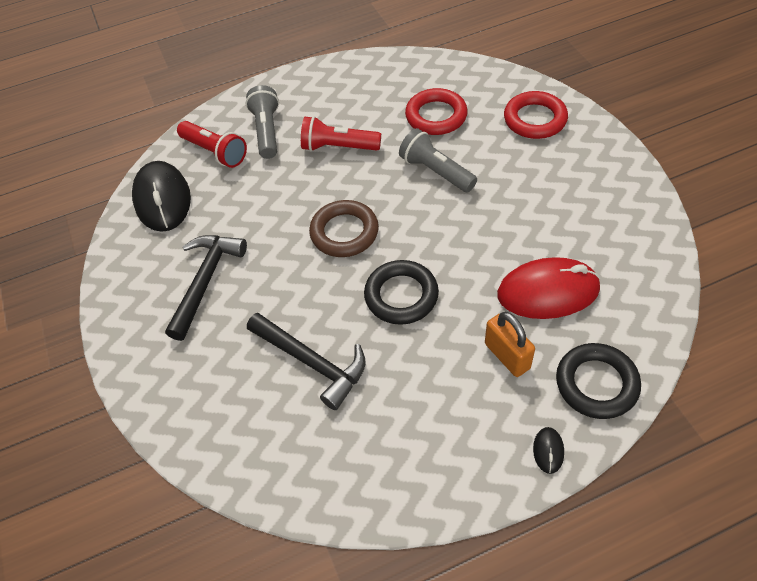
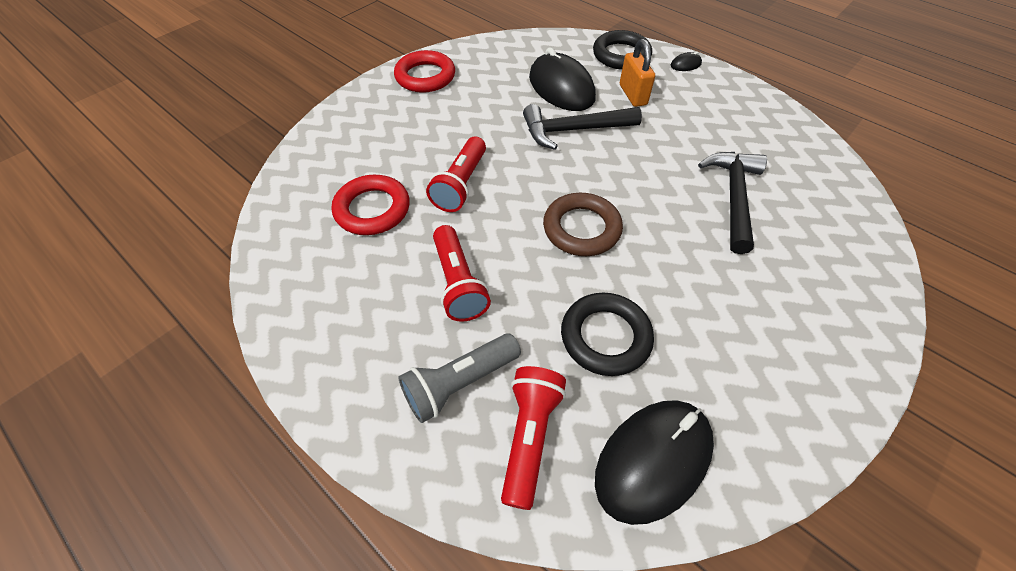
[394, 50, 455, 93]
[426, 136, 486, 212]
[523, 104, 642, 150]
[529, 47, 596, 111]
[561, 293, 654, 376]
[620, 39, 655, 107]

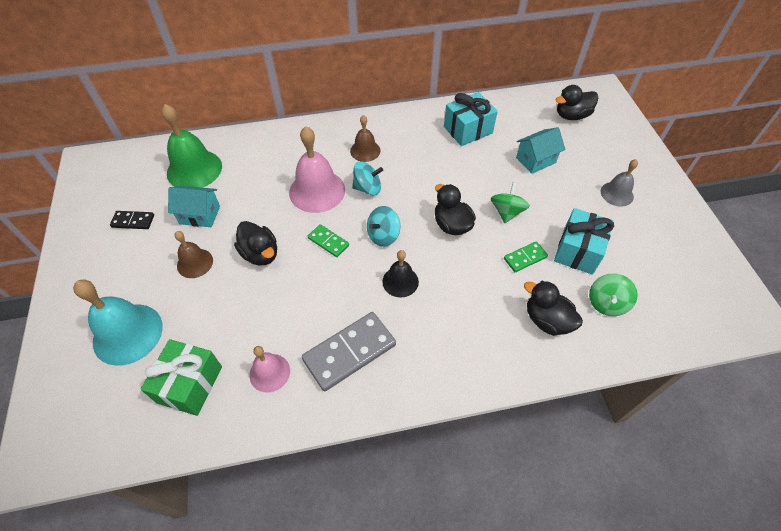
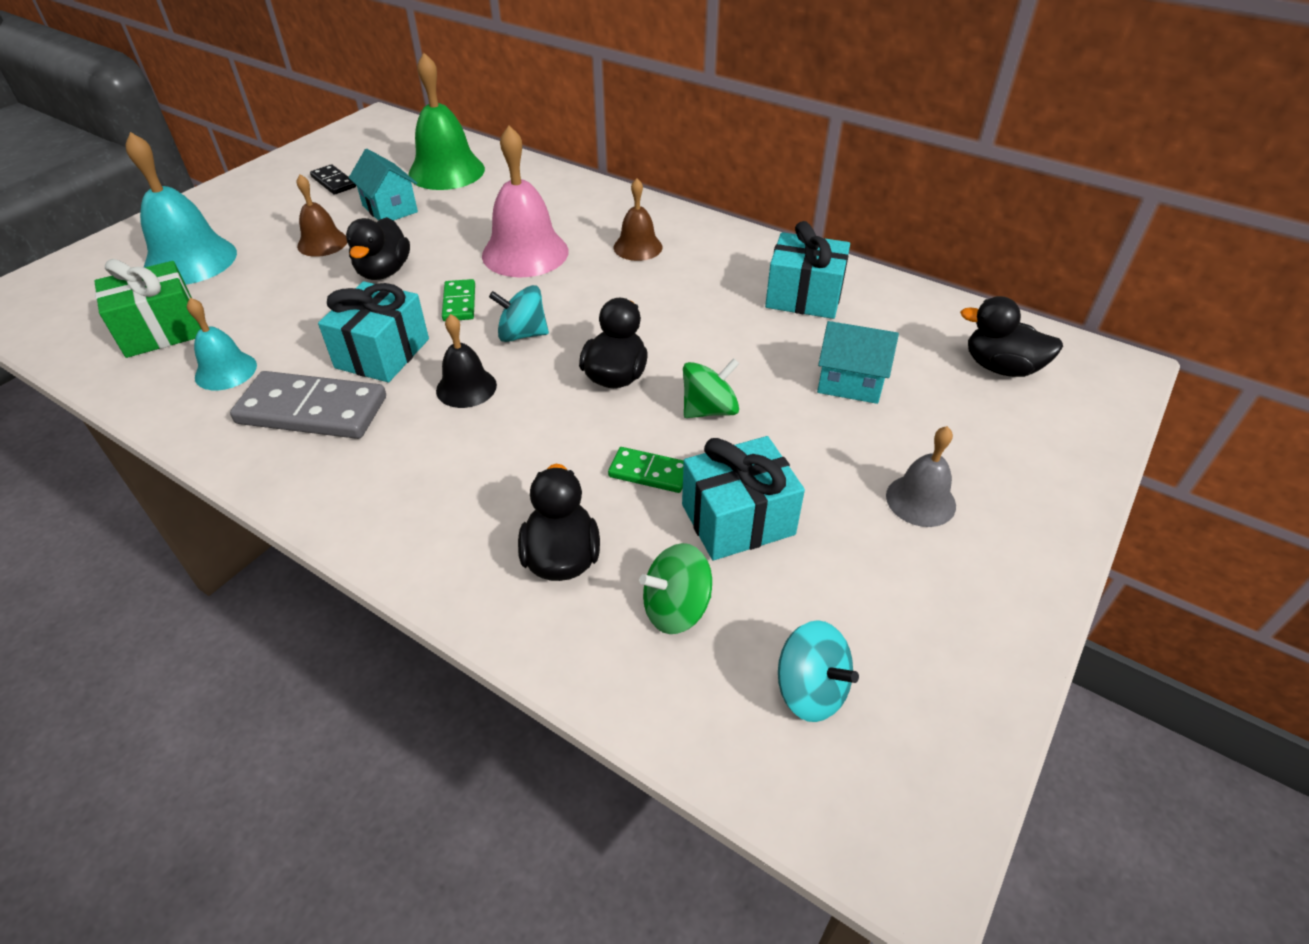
[778, 620, 859, 722]
[187, 298, 257, 390]
[318, 281, 429, 382]

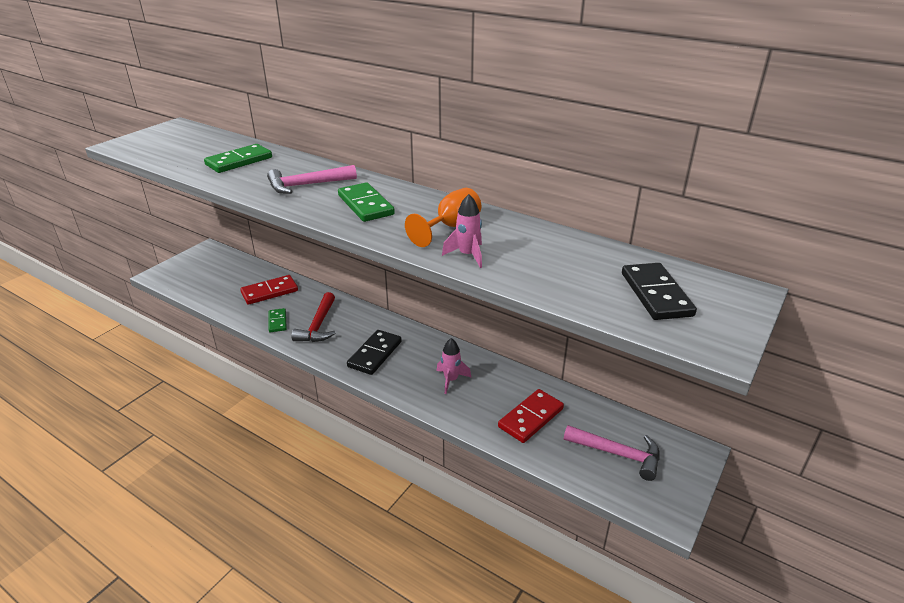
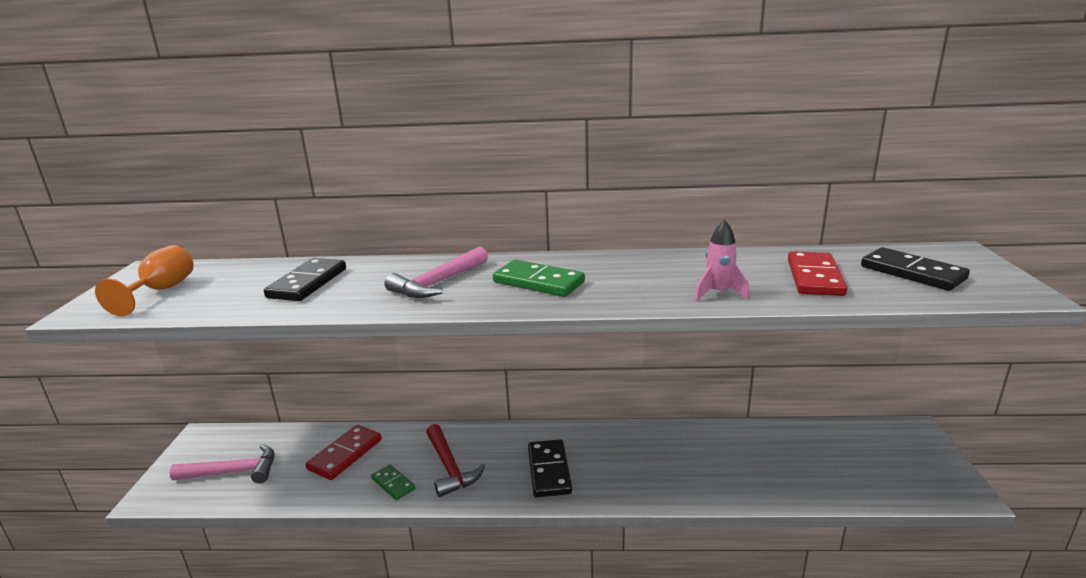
[264, 258, 346, 301]
[95, 245, 194, 316]
[437, 338, 471, 394] (first image)
[788, 251, 847, 296]
[170, 444, 274, 484]

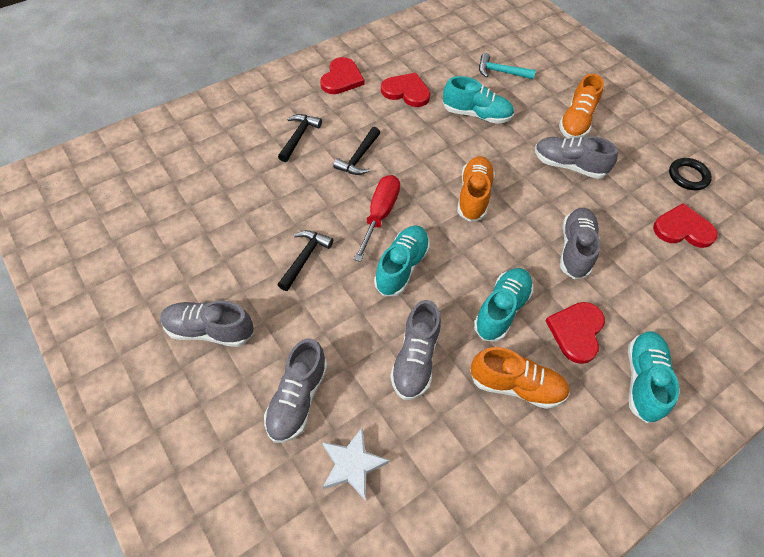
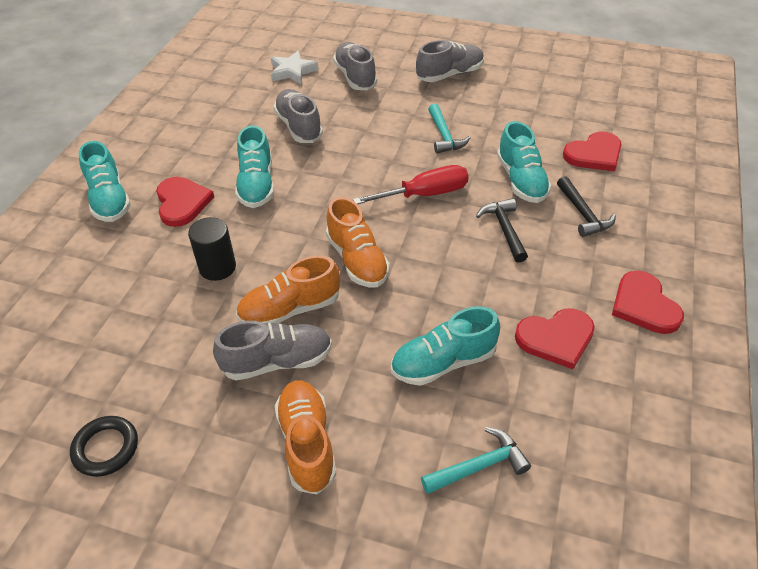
[353, 165, 469, 204]
[563, 131, 622, 171]
[188, 217, 236, 281]
[497, 121, 551, 203]
[428, 104, 470, 153]
[236, 255, 340, 323]

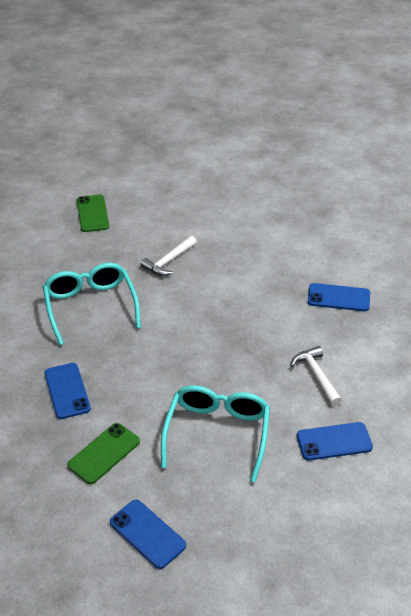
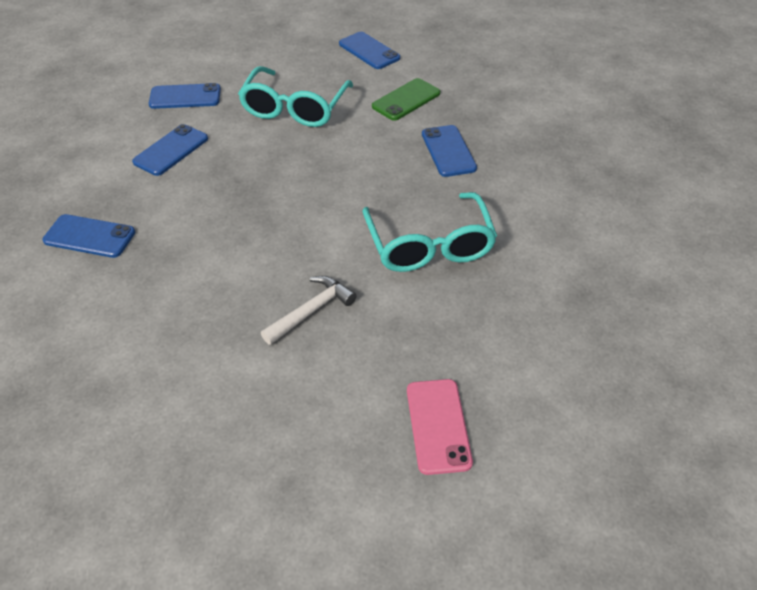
[407, 379, 473, 475]
[132, 124, 208, 176]

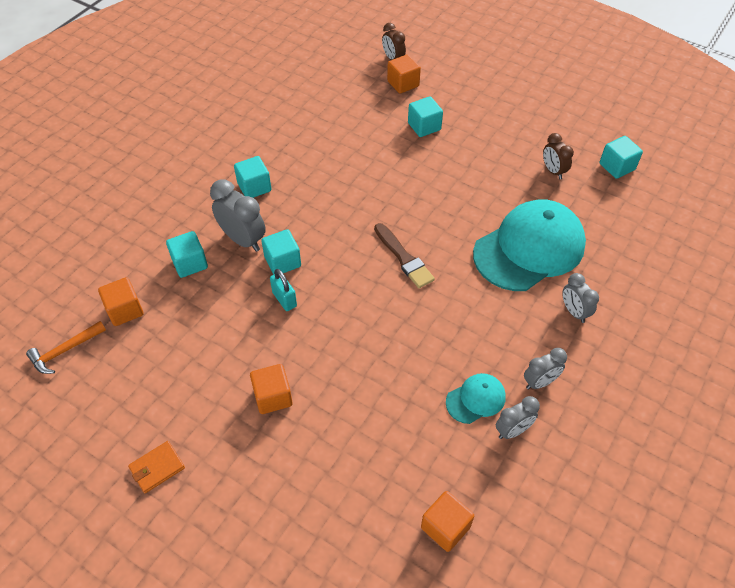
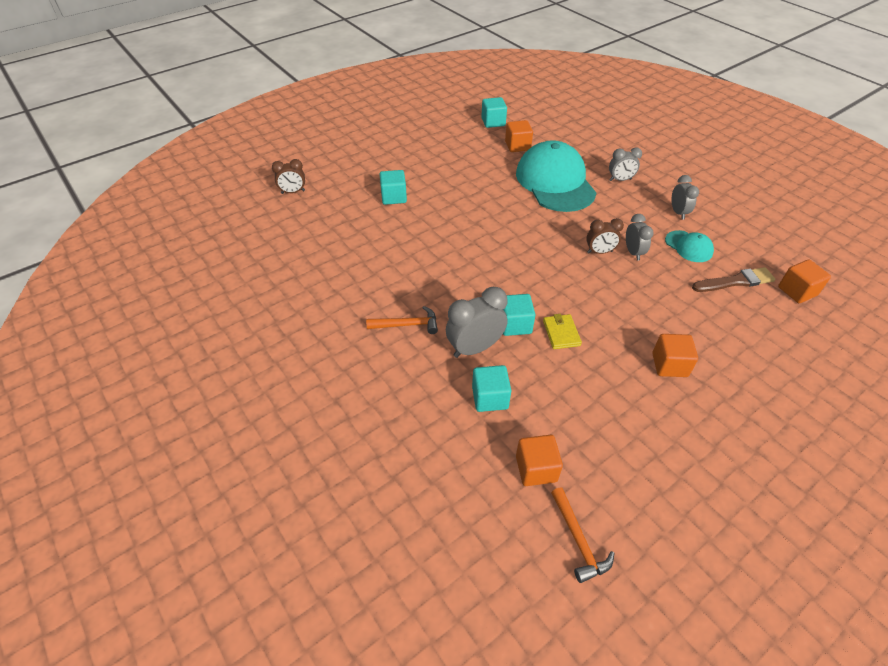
[505, 120, 533, 152]
[586, 218, 624, 254]
[366, 306, 438, 334]
[692, 267, 775, 292]
[543, 314, 582, 349]
[665, 230, 714, 262]
[626, 214, 654, 261]
[128, 441, 185, 493] (first image)

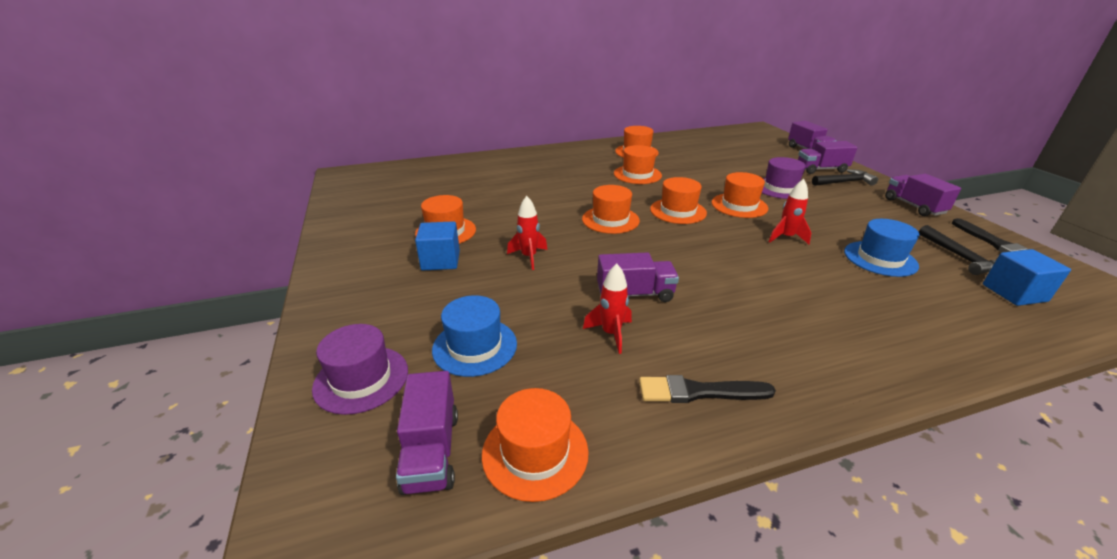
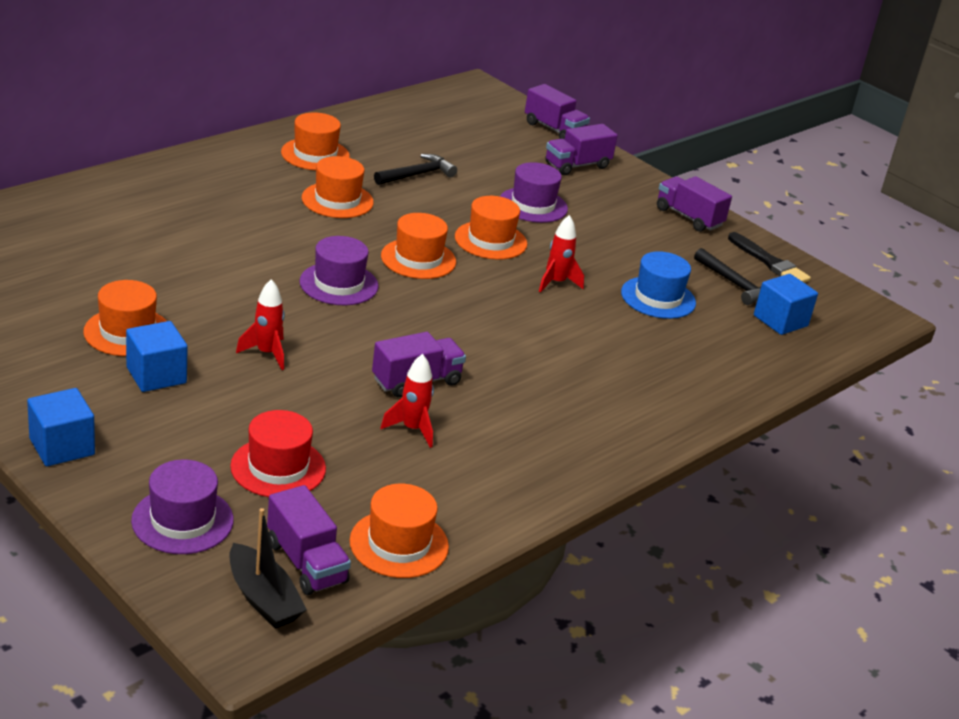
[374, 154, 457, 185]
[299, 236, 379, 305]
[230, 410, 326, 497]
[639, 375, 776, 403] (first image)
[27, 388, 95, 466]
[229, 508, 307, 629]

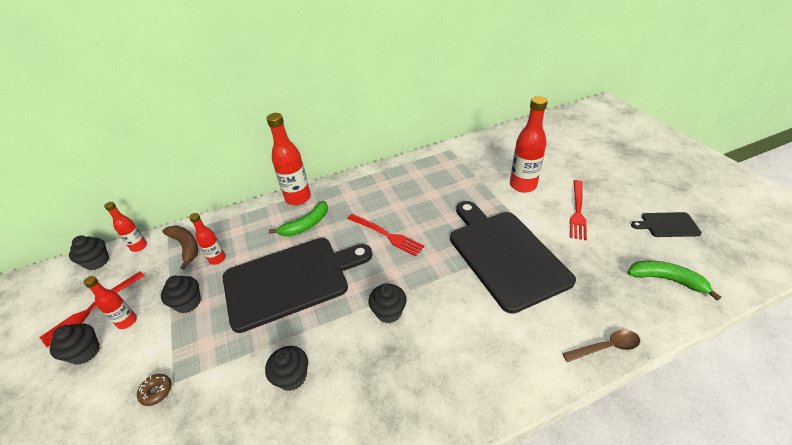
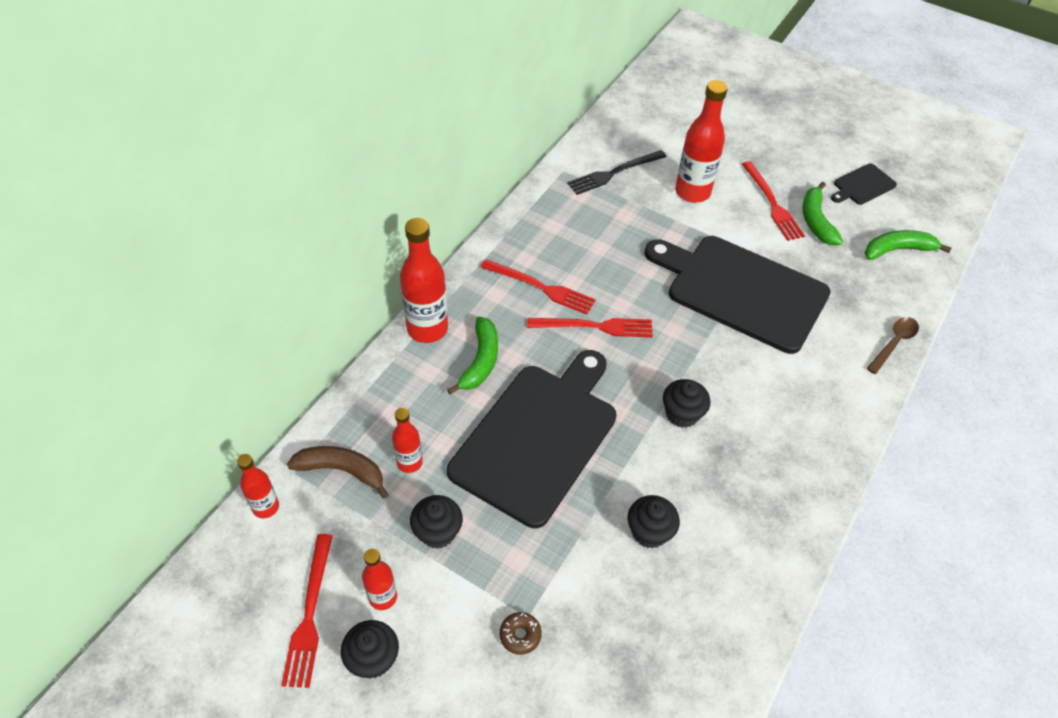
[69, 236, 109, 270] (first image)
[567, 150, 666, 195]
[802, 182, 843, 245]
[481, 259, 596, 315]

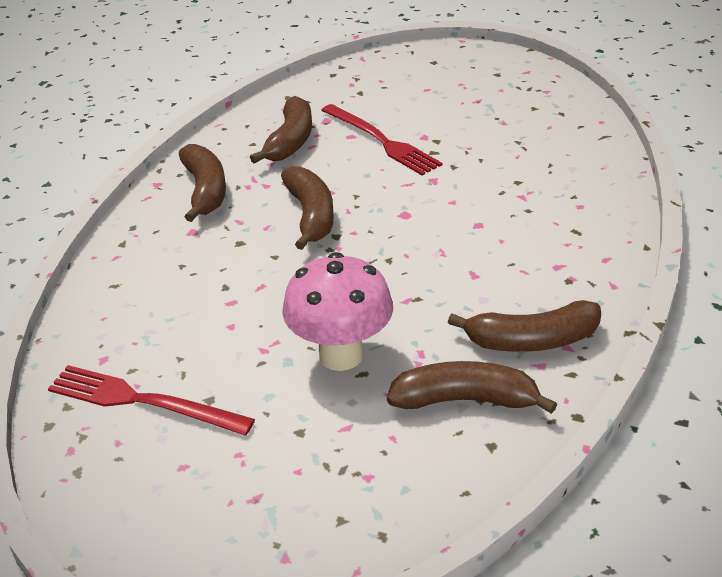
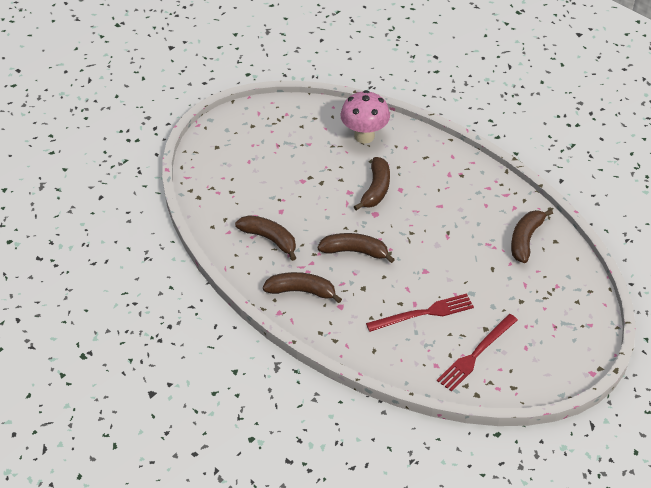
[366, 293, 474, 332]
[340, 90, 390, 144]
[354, 157, 390, 210]

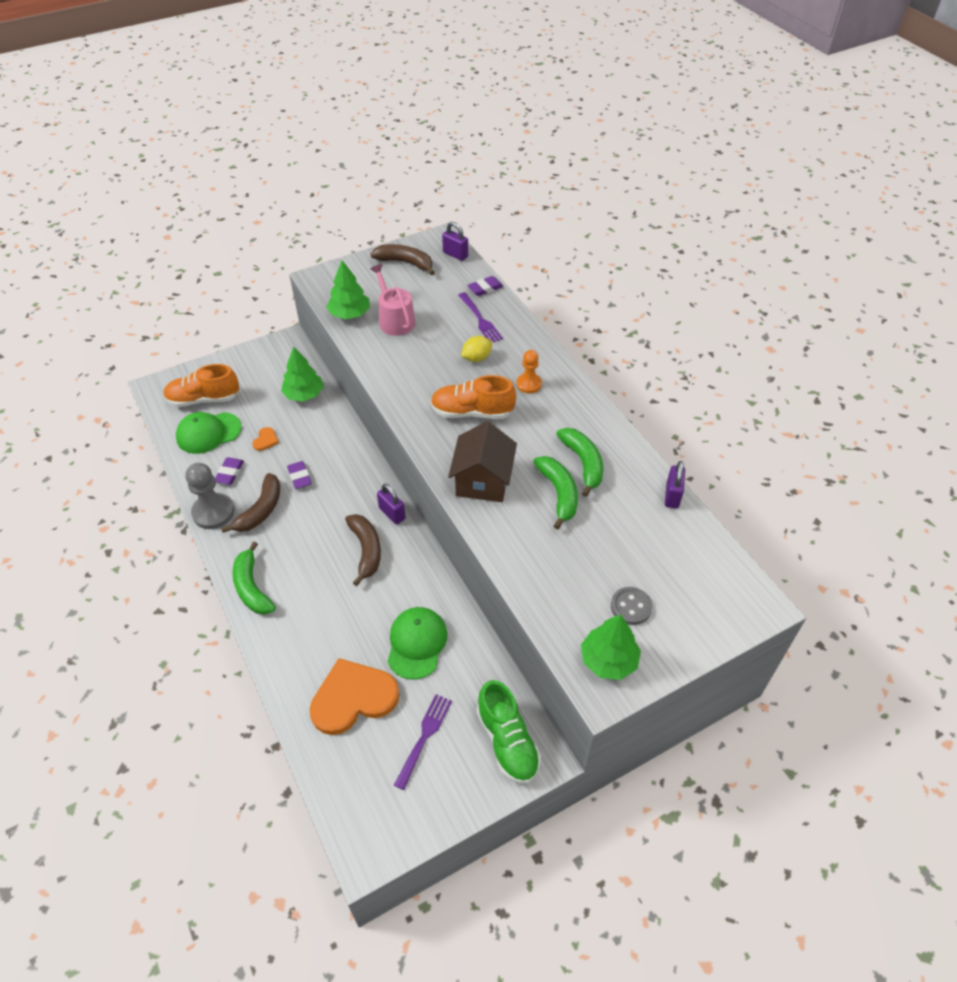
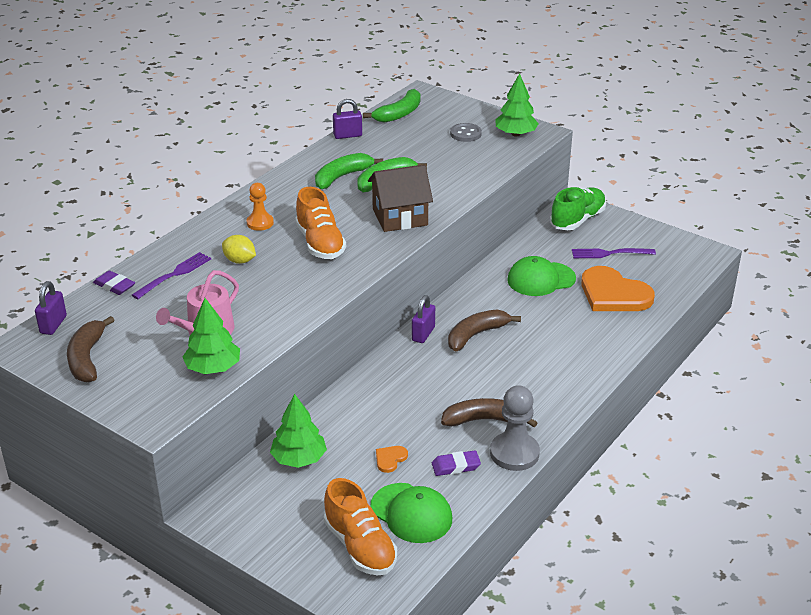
[376, 446, 408, 473]
[287, 461, 312, 489] (first image)
[363, 89, 421, 123]

